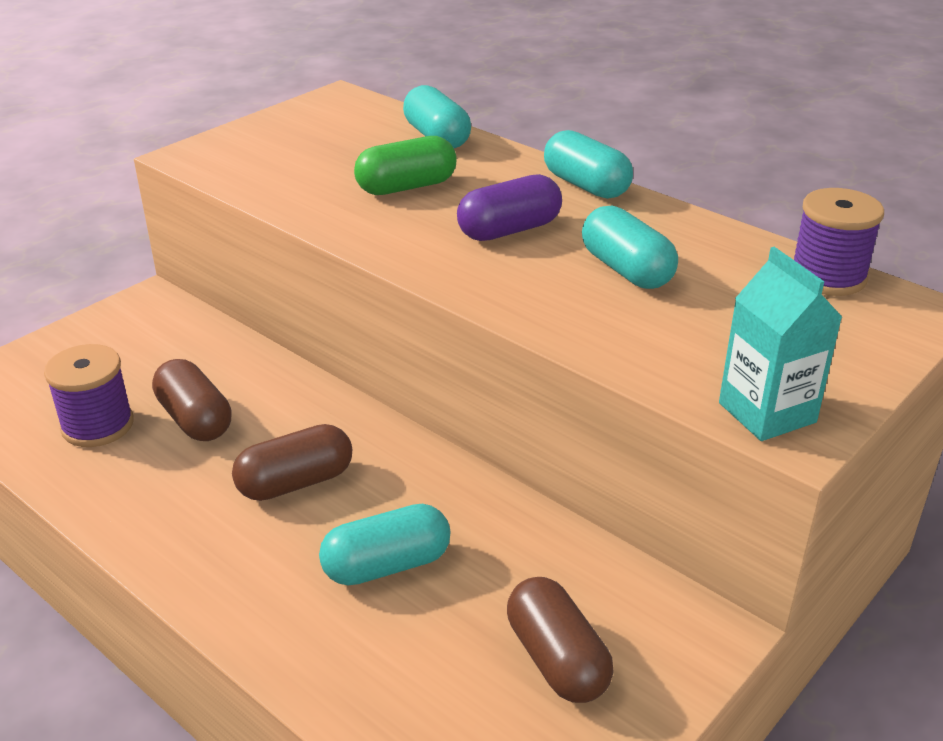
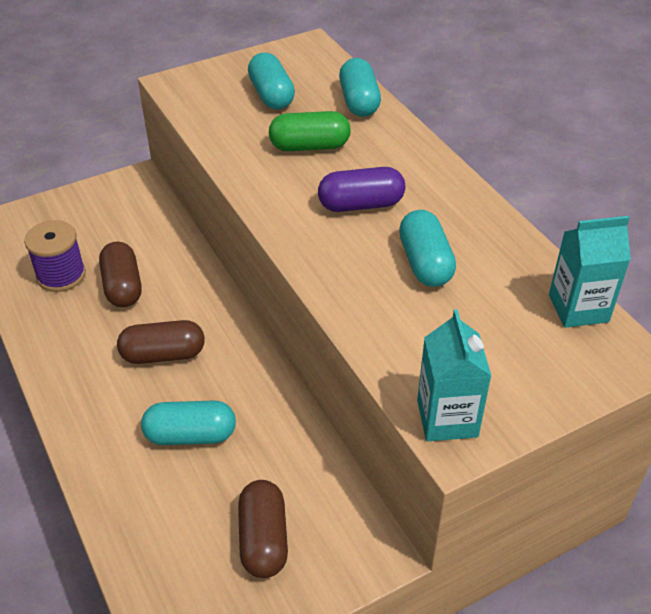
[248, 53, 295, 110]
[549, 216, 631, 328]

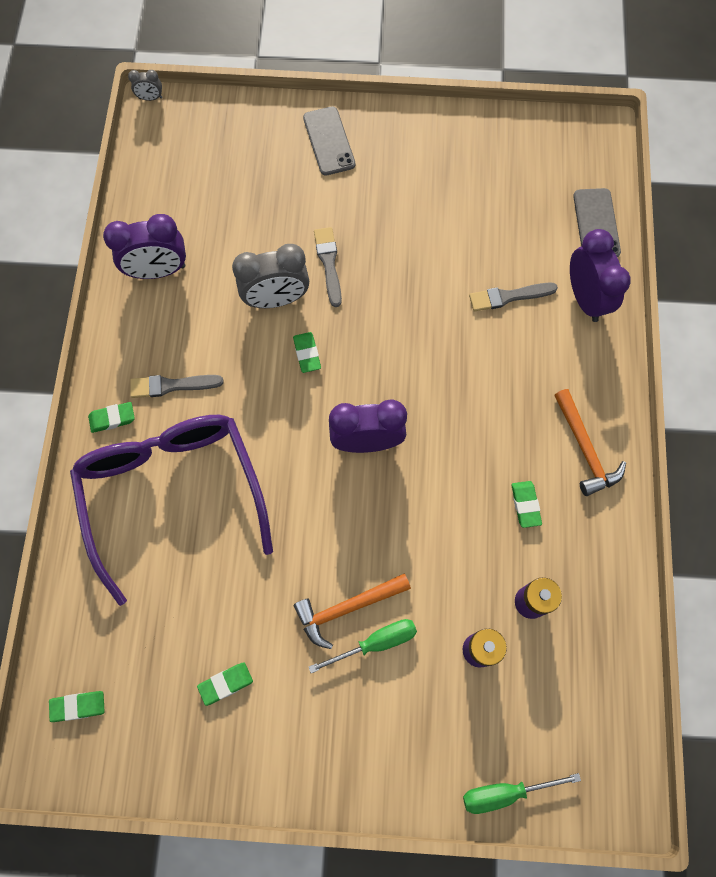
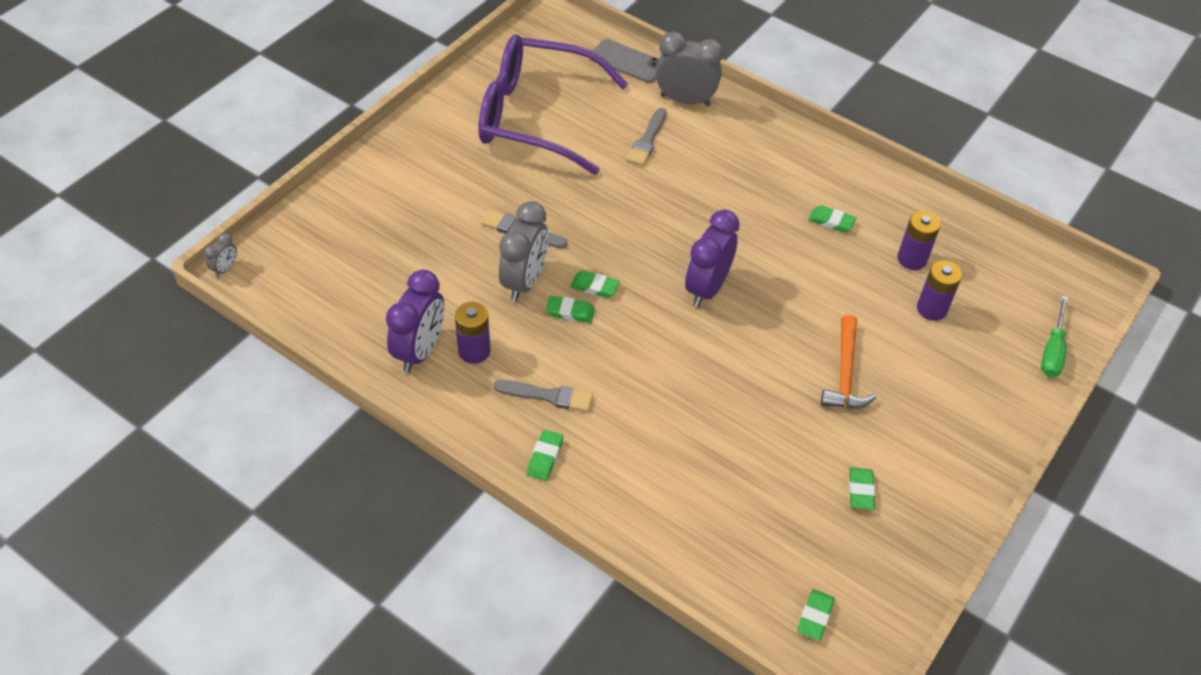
[303, 106, 355, 176] (first image)
[655, 31, 723, 106]
[493, 380, 593, 412]
[554, 389, 626, 496] (first image)
[478, 34, 628, 175]
[309, 619, 417, 673] (first image)
[546, 296, 595, 323]
[455, 302, 490, 364]

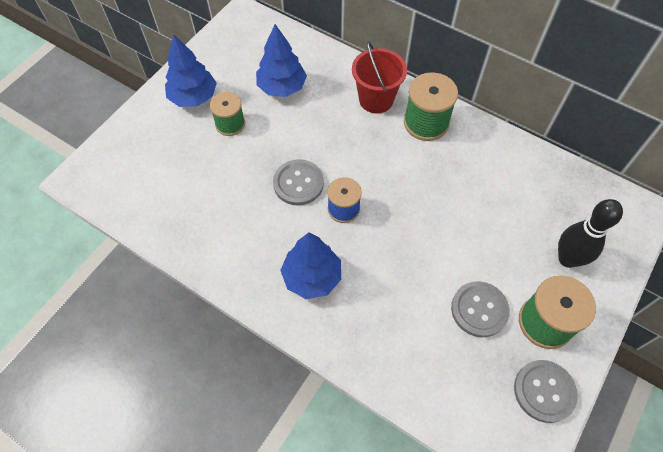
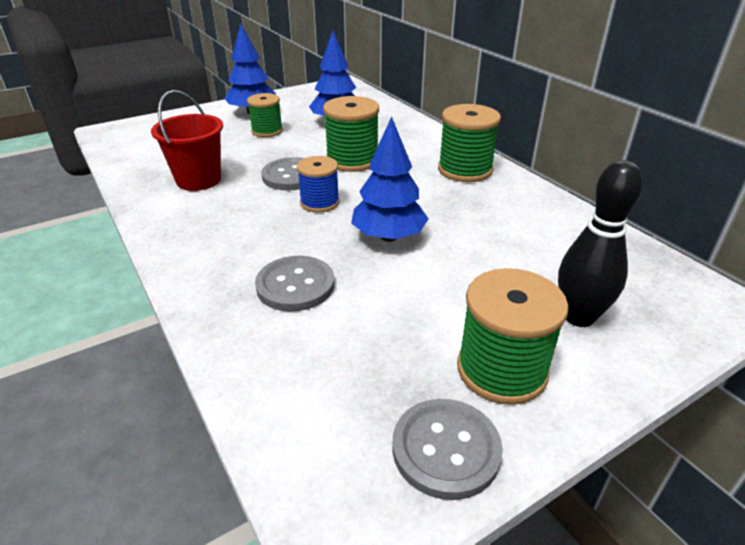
[151, 90, 223, 191]
[351, 116, 429, 242]
[255, 256, 335, 311]
[323, 96, 379, 172]

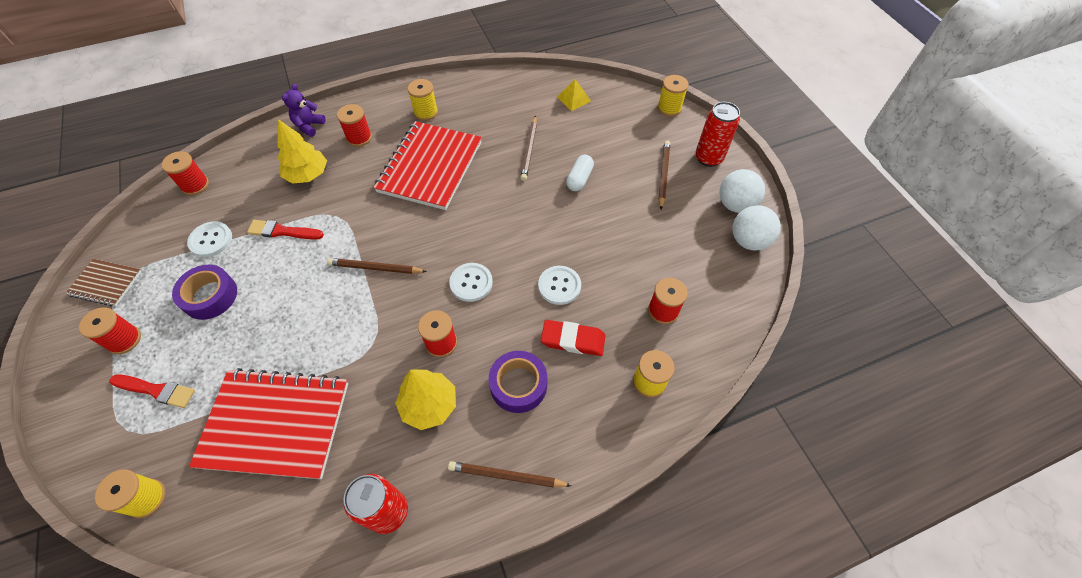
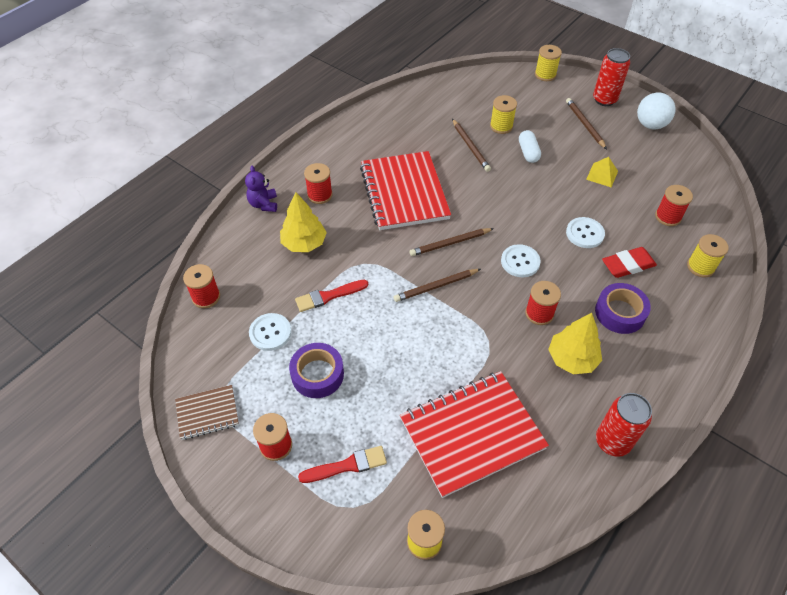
[490, 95, 517, 134]
[586, 157, 618, 188]
[732, 205, 781, 250] (first image)
[409, 228, 494, 256]

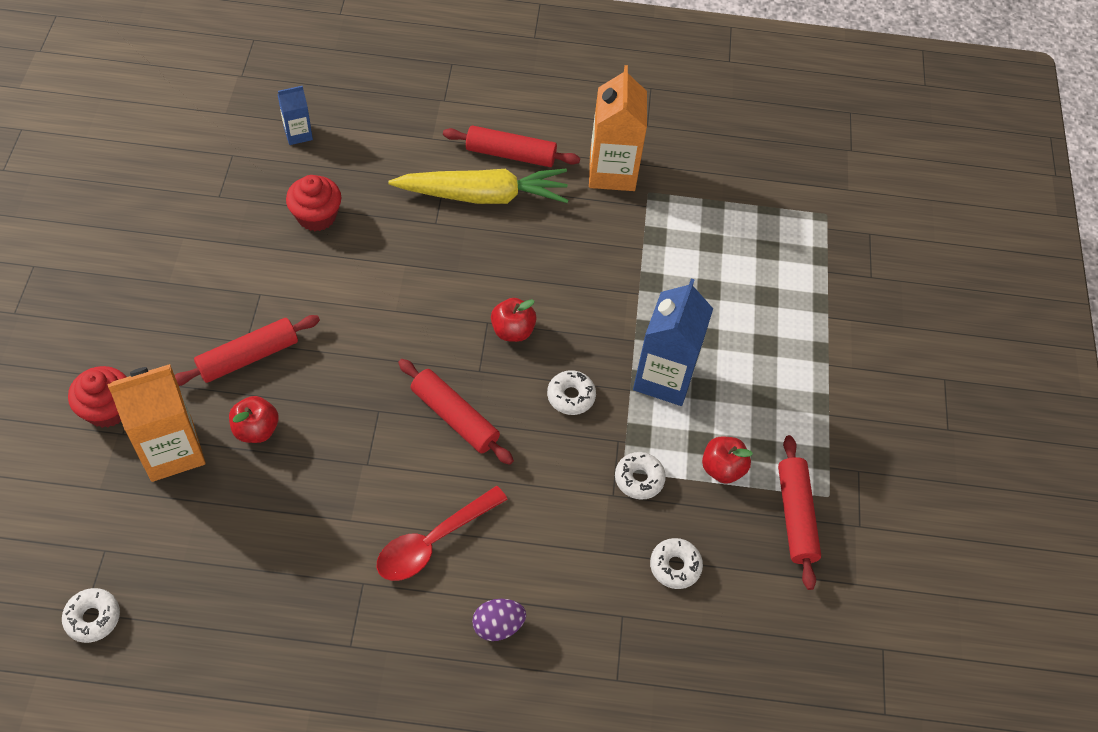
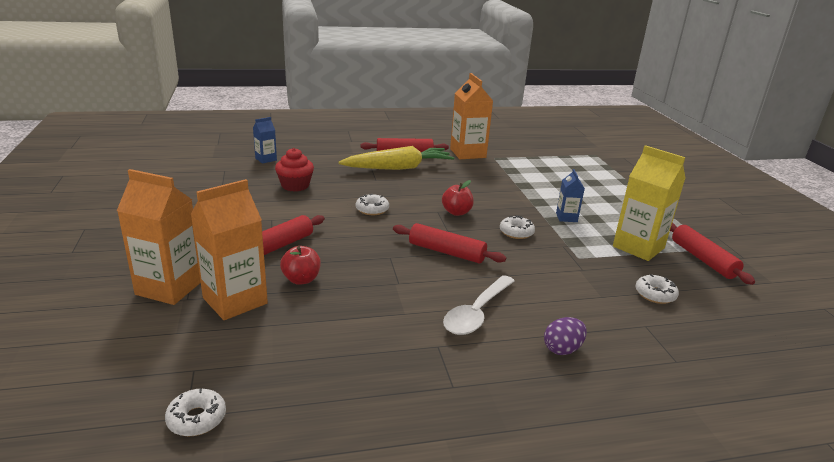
[556, 169, 585, 222]
[117, 169, 201, 305]
[613, 145, 686, 261]
[356, 194, 389, 215]
[443, 275, 515, 335]

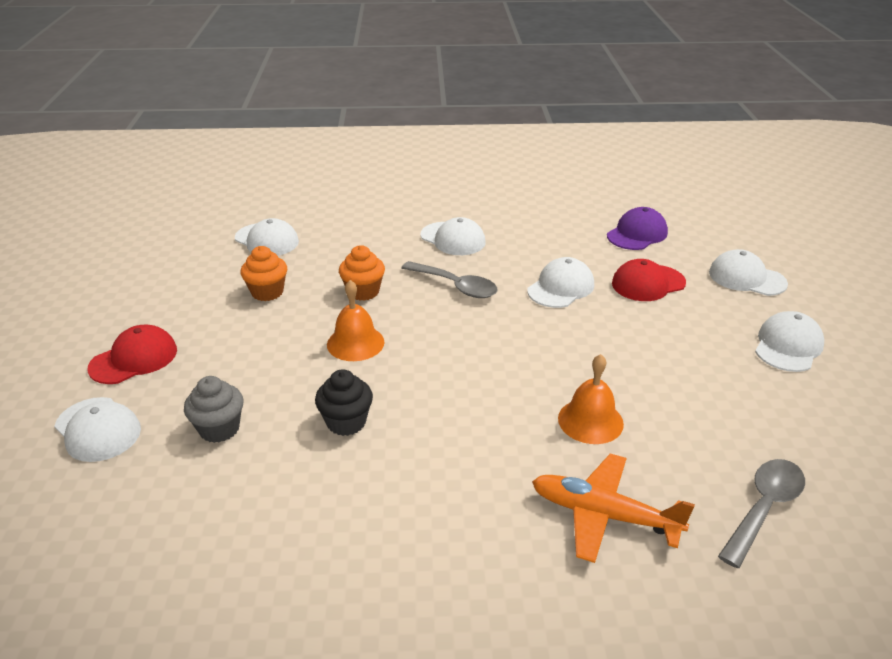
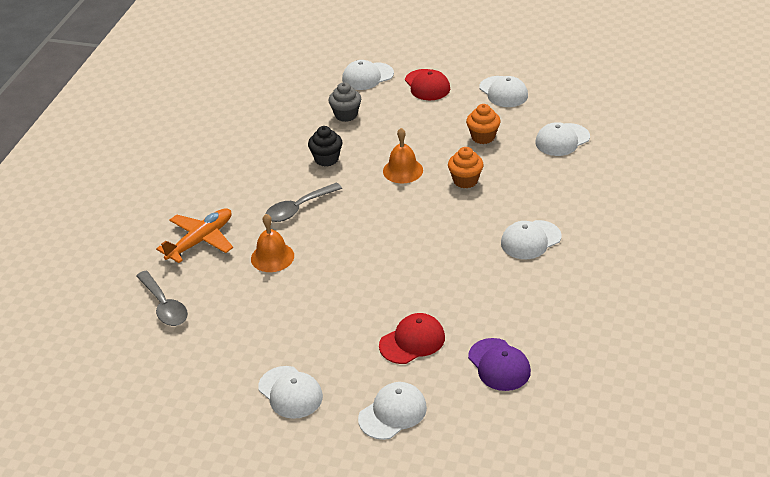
[479, 76, 528, 107]
[379, 313, 445, 364]
[265, 183, 342, 222]

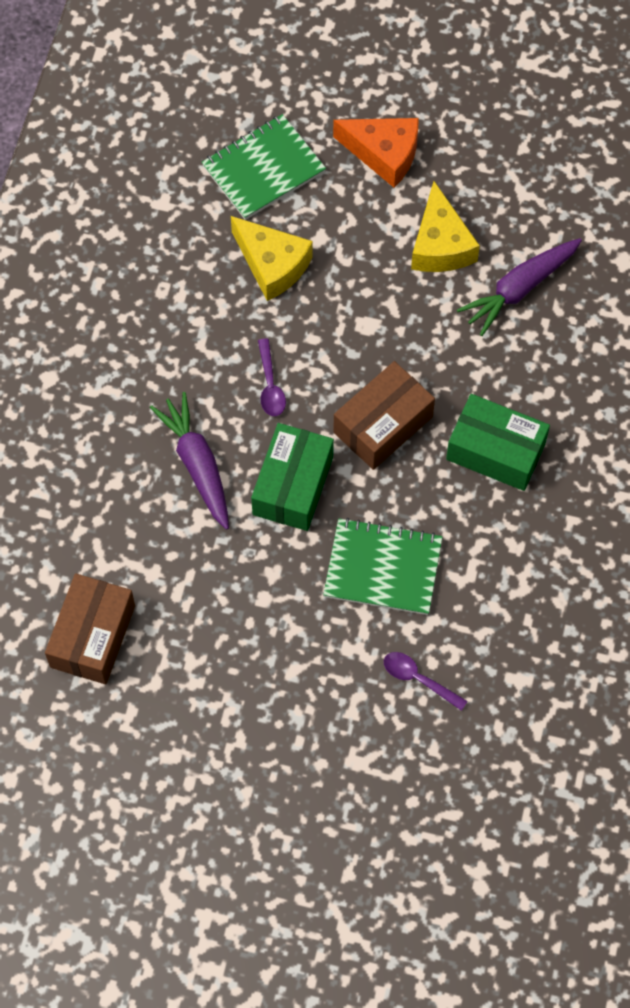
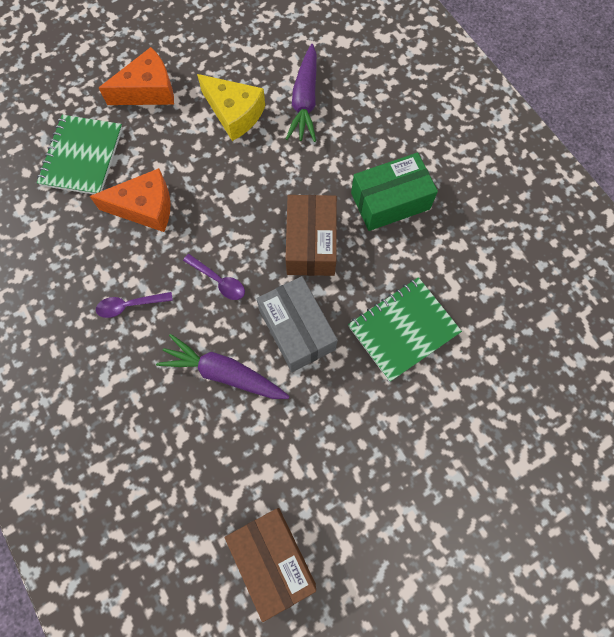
[89, 168, 170, 232]
[256, 276, 338, 372]
[96, 292, 173, 318]

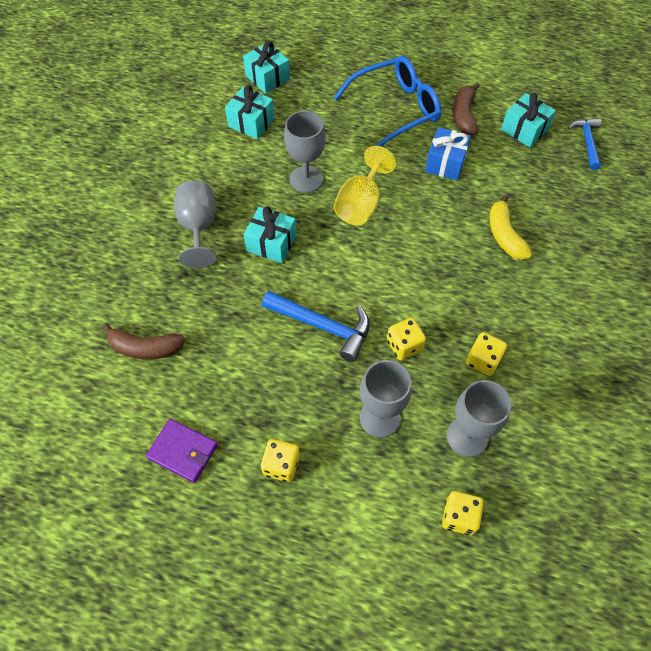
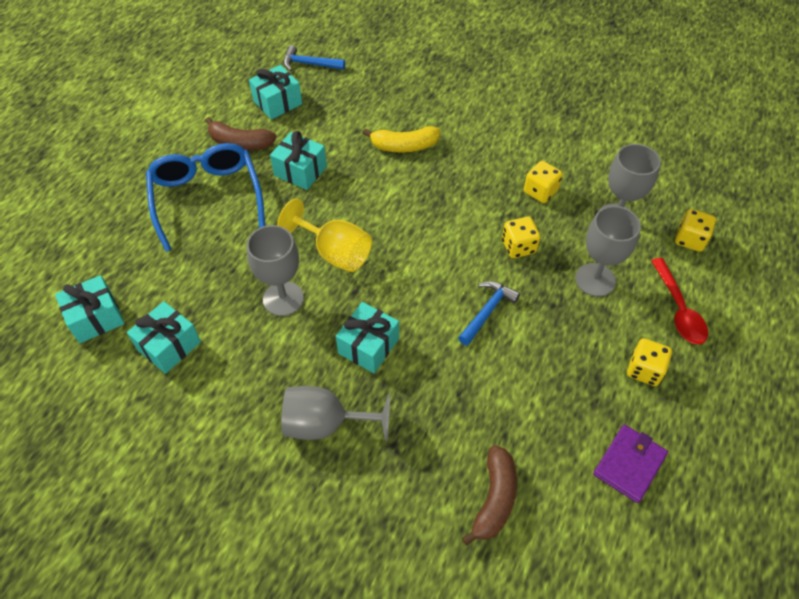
[270, 131, 327, 190]
[458, 281, 520, 346]
[651, 258, 708, 344]

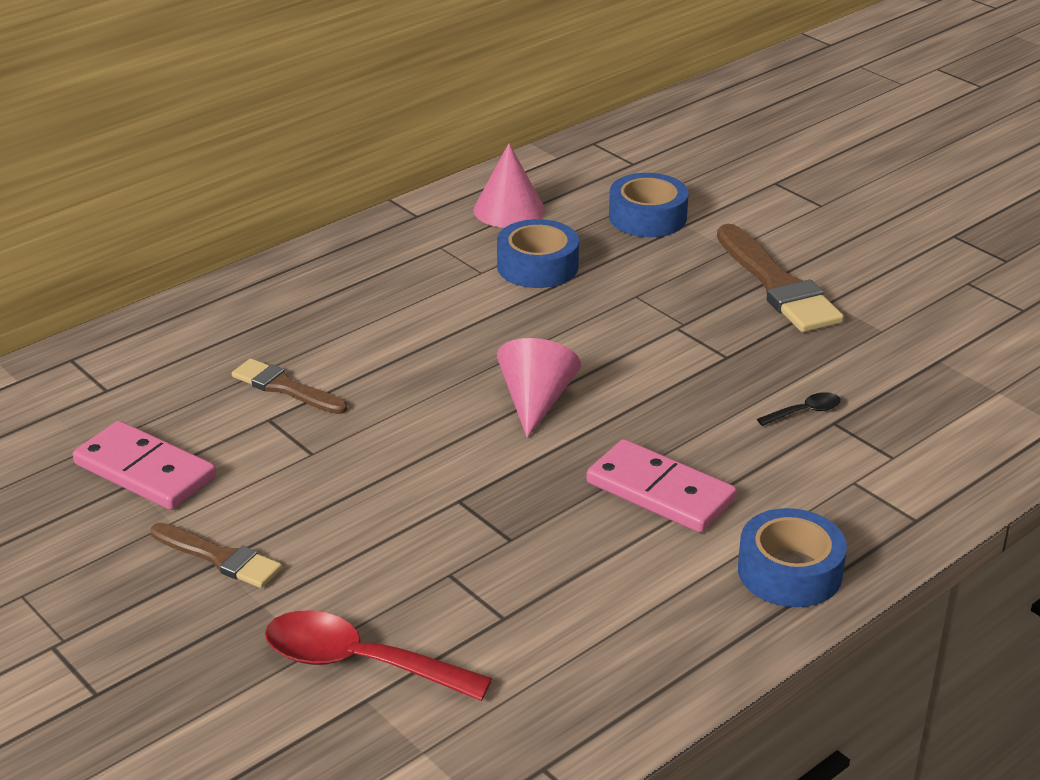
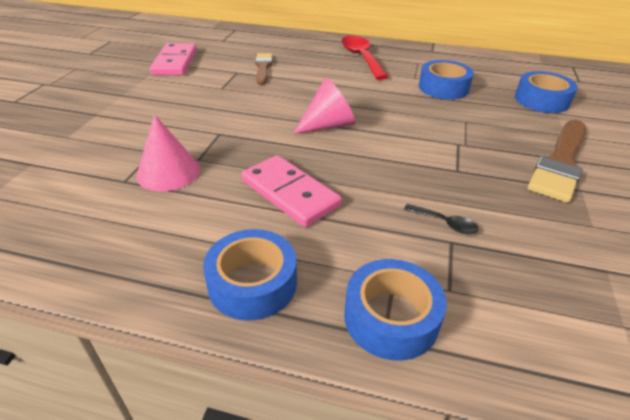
[136, 115, 200, 191]
[241, 155, 342, 227]
[151, 523, 282, 588] (first image)
[341, 36, 388, 80]
[344, 259, 447, 361]

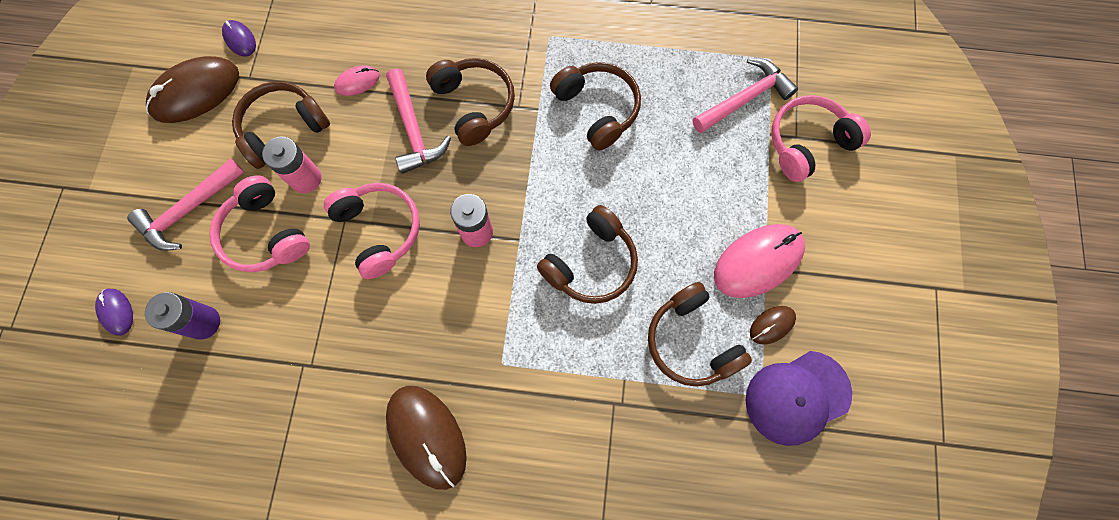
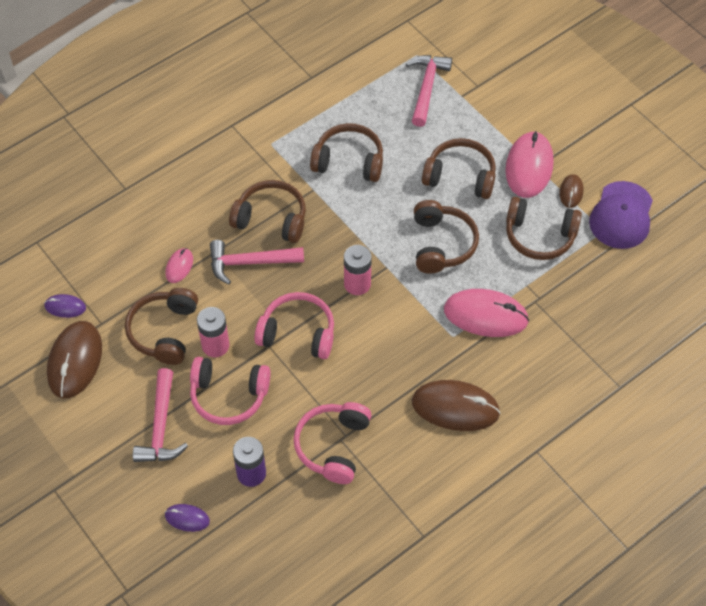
[210, 240, 304, 284]
[293, 402, 372, 484]
[422, 138, 496, 199]
[444, 289, 529, 337]

